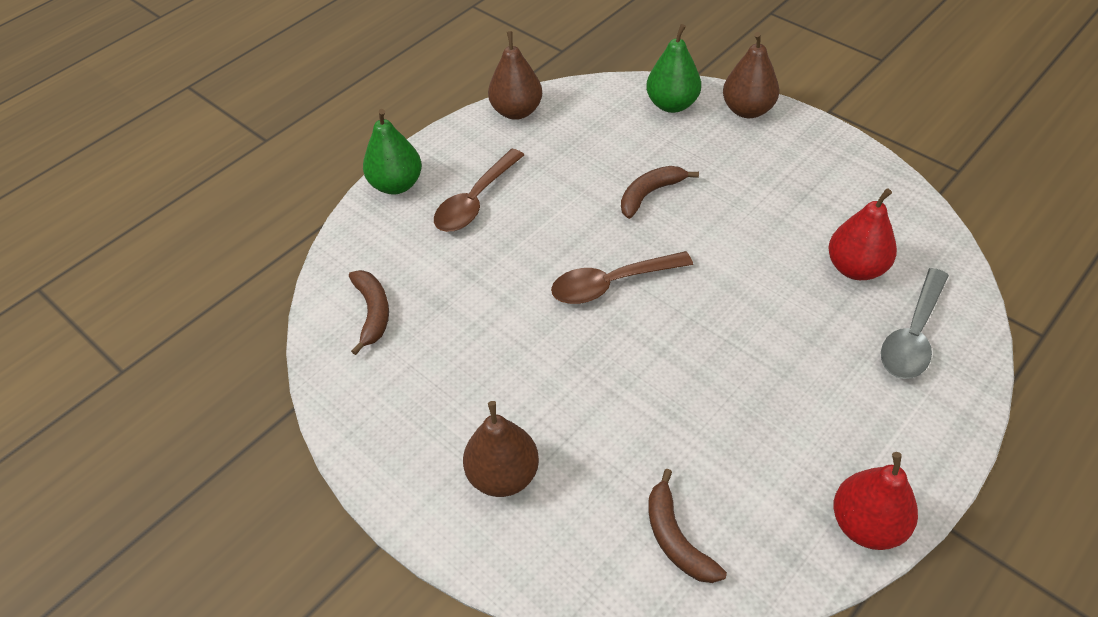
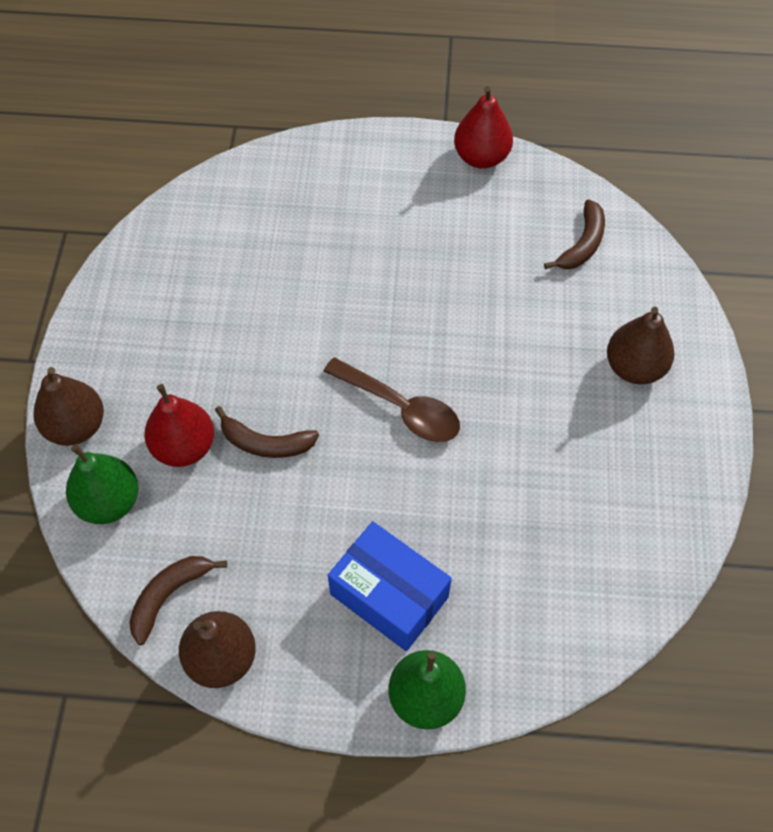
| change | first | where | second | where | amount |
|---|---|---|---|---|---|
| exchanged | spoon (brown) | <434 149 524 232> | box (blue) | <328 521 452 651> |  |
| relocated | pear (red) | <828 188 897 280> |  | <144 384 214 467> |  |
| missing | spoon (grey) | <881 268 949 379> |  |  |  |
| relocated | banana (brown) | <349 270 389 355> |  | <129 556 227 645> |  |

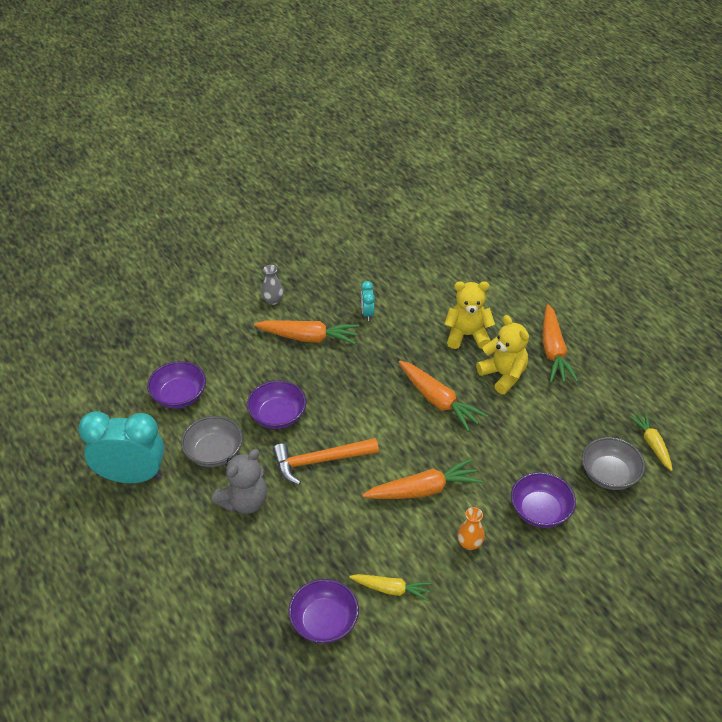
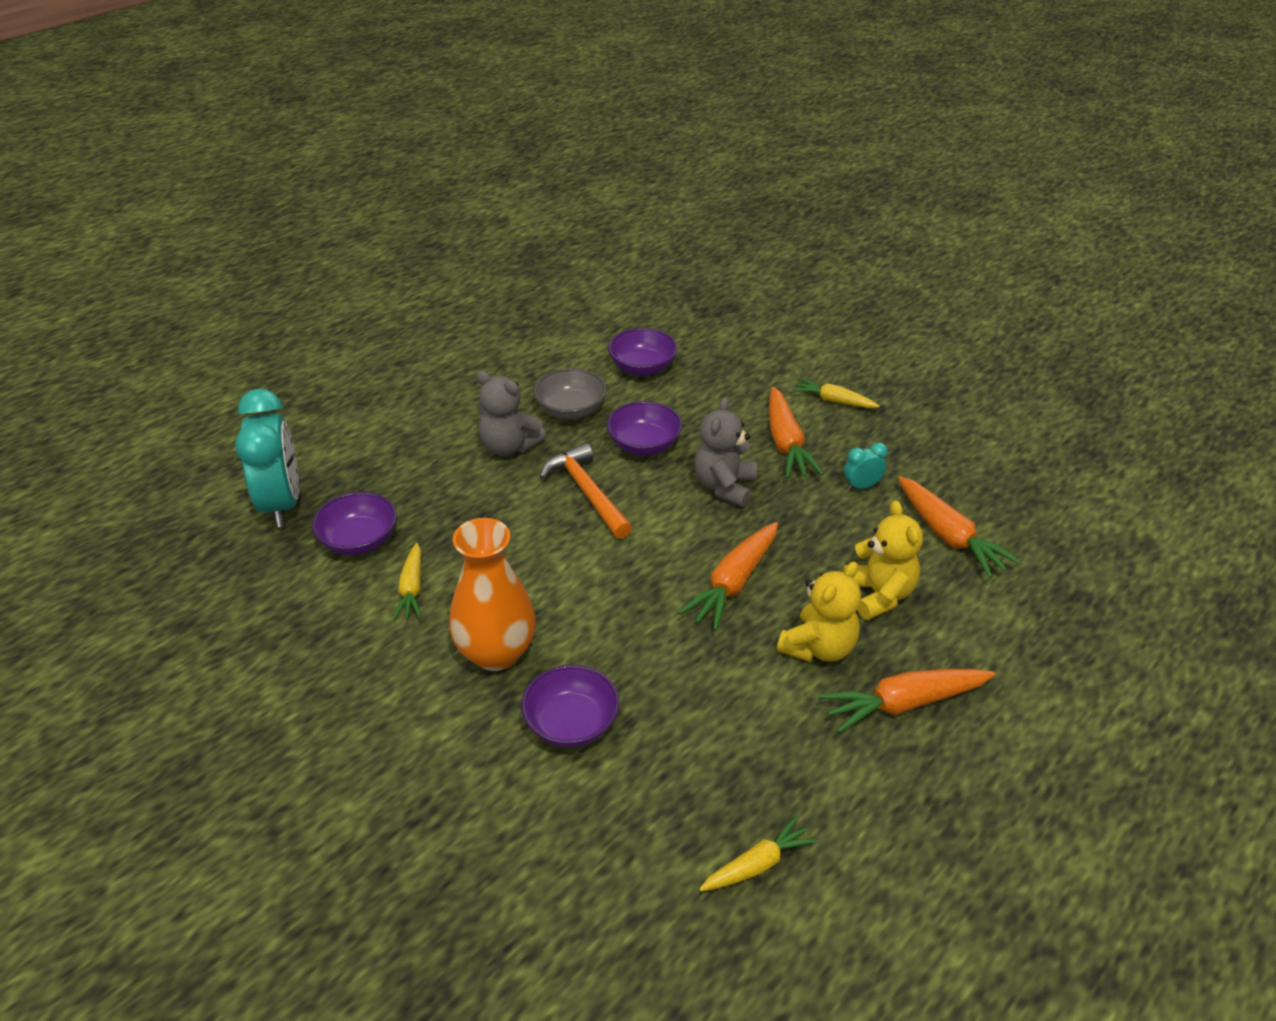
| change | first | where | second | where | amount |
|---|---|---|---|---|---|
| exchanged | vase (grey) | <261 265 283 305> | carrot (yellow) | <793 378 879 408> |  |
| relocated | clock (turquoise) | <78 411 164 483> |  | <235 389 299 527> |  |
| missing | bowl (grey) | <582 437 645 490> |  |  |  |
| relocated | carrot (orange) | <362 458 482 499> |  | <898 476 1021 578> |  |
| size | vase (orange) | <457 507 485 550> |  | <449 518 536 671> | x2.22 |
| appeared |  |  | teddy bear (grey) | <694 397 757 507> |  |

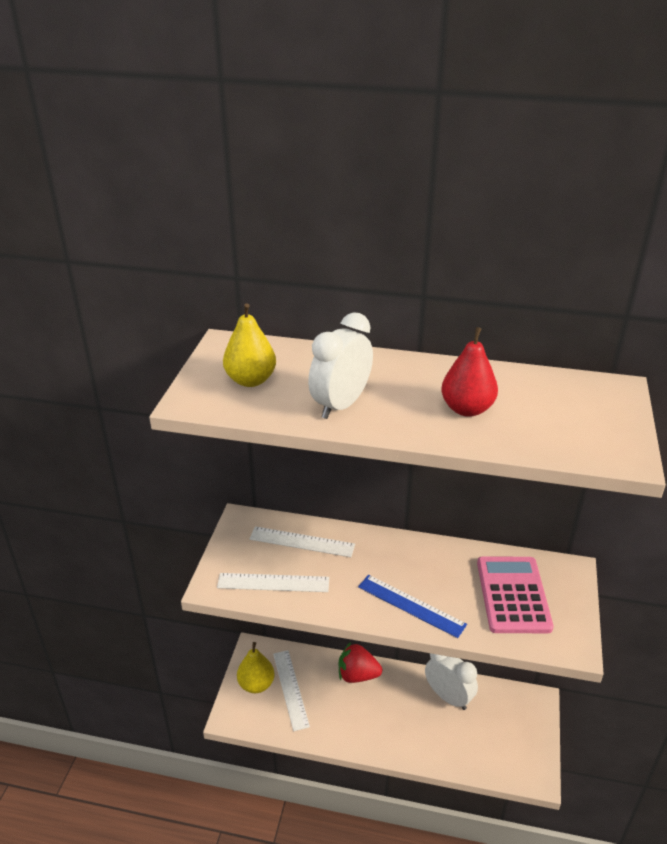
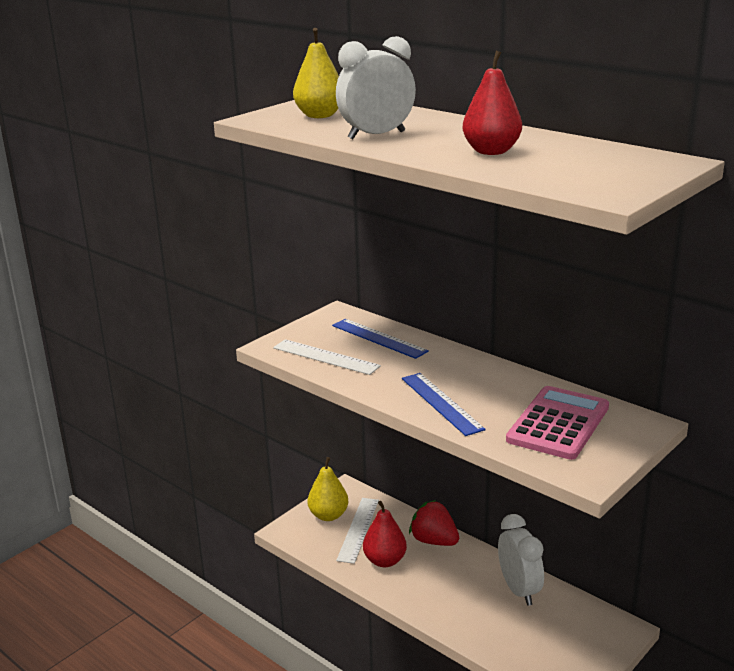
| change | first | where | second | where | amount |
|---|---|---|---|---|---|
| colour | ruler (white) | <249 526 355 557> | ruler (blue) | <332 319 429 359> |  |
| appeared |  |  | pear (red) | <363 501 407 567> |  |

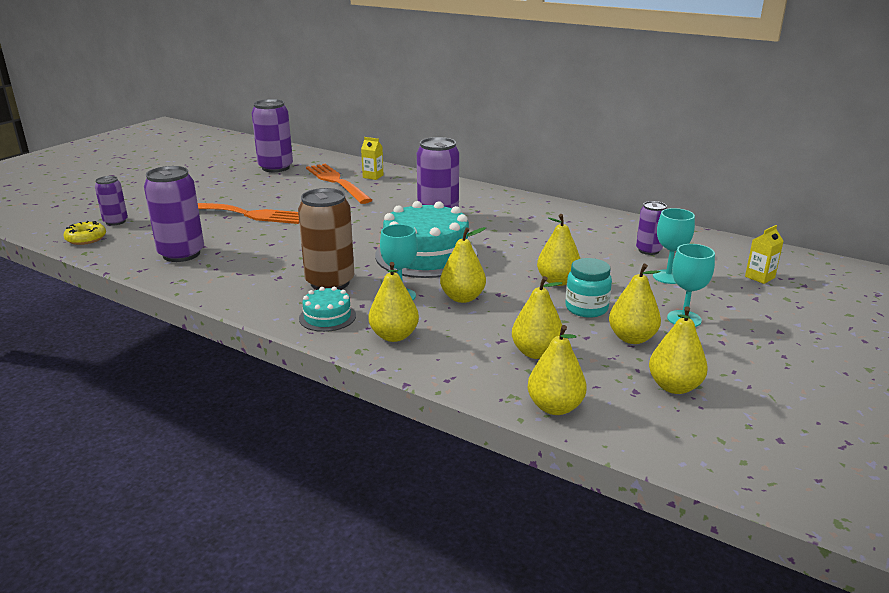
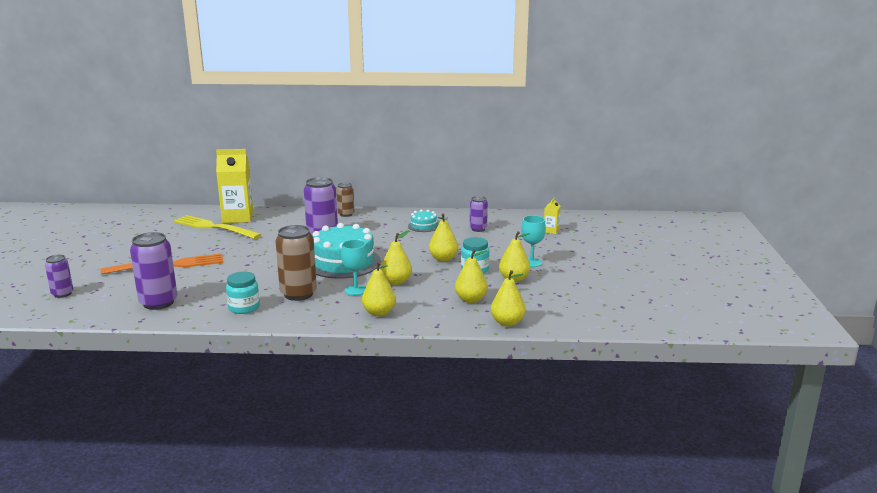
| change | first | where | second | where | amount |
|---|---|---|---|---|---|
| missing | can (purple) | <252 99 293 172> |  |  |  |
| size | carton (yellow) | <361 137 383 180> |  | <216 149 253 223> | x2.18 |
| colour | fork (orange) | <306 164 372 204> | fork (yellow) | <174 215 261 239> |  |
| missing | goblet (turquoise) | <653 208 695 284> |  |  |  |
| missing | donut (yellow) | <63 221 106 245> |  |  |  |
| relocated | cake (turquoise) | <299 287 356 332> |  | <408 209 439 232> |  |
| missing | pear (yellow) | <649 306 708 394> |  |  |  |
| appeared |  |  | can (brown) | <336 183 354 217> |  |
| appeared |  |  | jar (turquoise) | <226 272 260 314> |  |

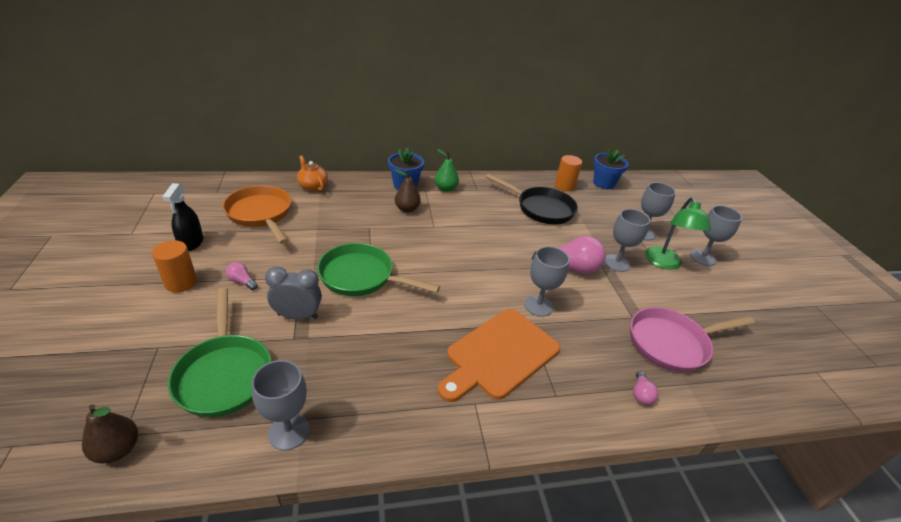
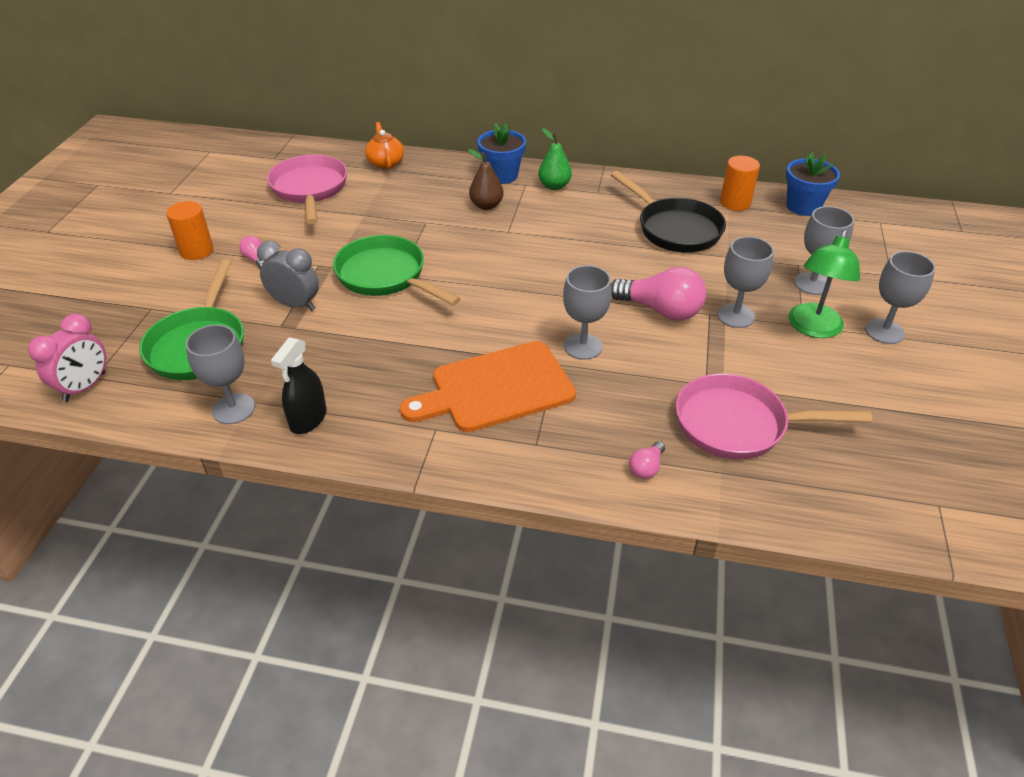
| change | first | where | second | where | amount |
|---|---|---|---|---|---|
| relocated | spray bottle (black) | <162 183 203 252> |  | <271 337 327 434> |  |
| colour | pan (orange) | <223 186 291 244> | pan (pink) | <267 155 347 224> |  |
| exchanged | pear (brown) | <82 404 138 464> | clock (pink) | <28 314 106 402> |  |

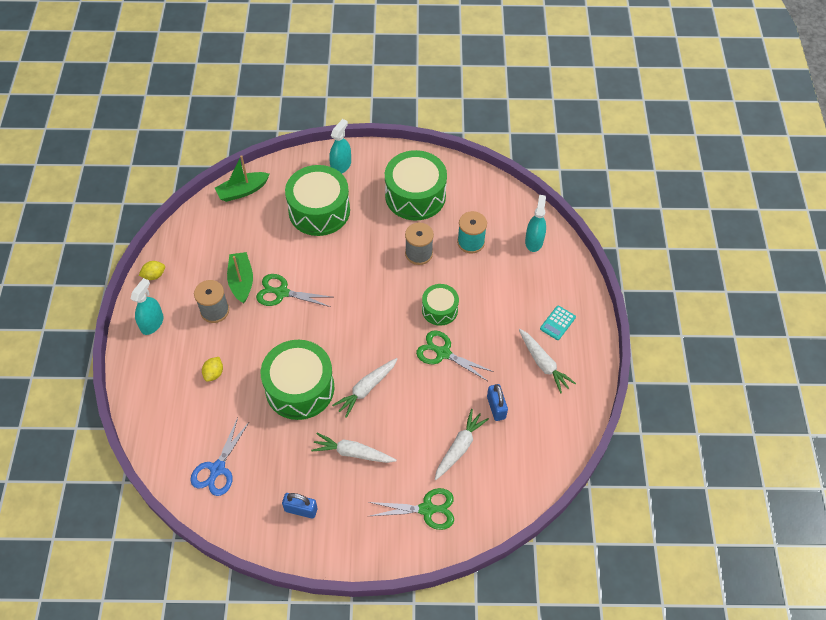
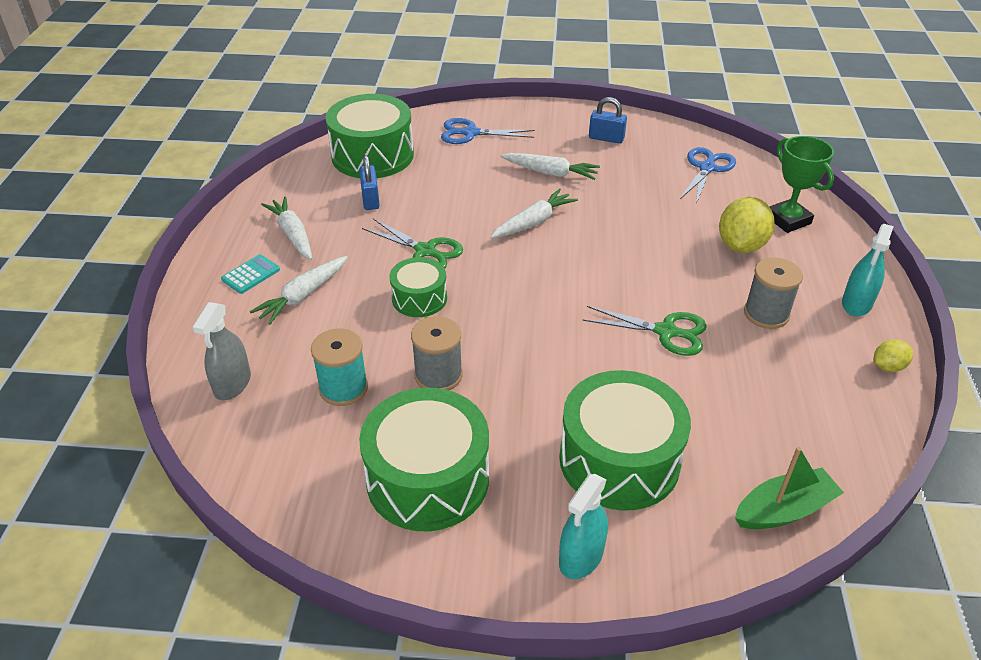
| change | first | where | second | where | amount |
|---|---|---|---|---|---|
| colour | spray bottle (turquoise) | <525 195 546 252> | spray bottle (grey) | <192 302 251 400> |  |
| missing | boat (green) | <227 252 253 304> |  |  |  |
| relocated | drum (green) | <261 340 334 420> |  | <326 94 414 178> |  |
| size | lemon (yellow) | <202 357 223 382> |  | <719 197 775 253> | x1.90 |
| relocated | carrot (white) | <435 409 489 480> |  | <250 256 348 325> |  |
| colour | scissors (green) | <368 488 454 530> | scissors (blue) | <441 118 535 144> |  |
| appeared |  |  | trophy (green) | <769 136 834 233> |  |

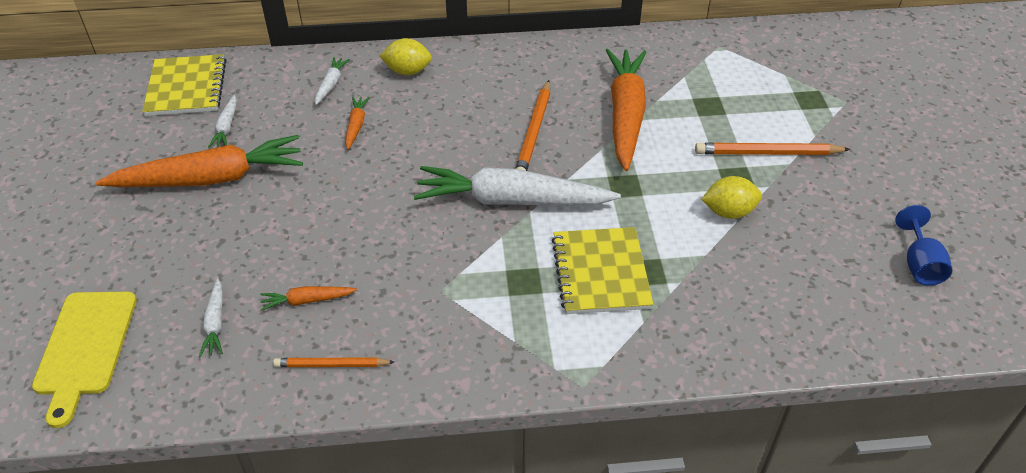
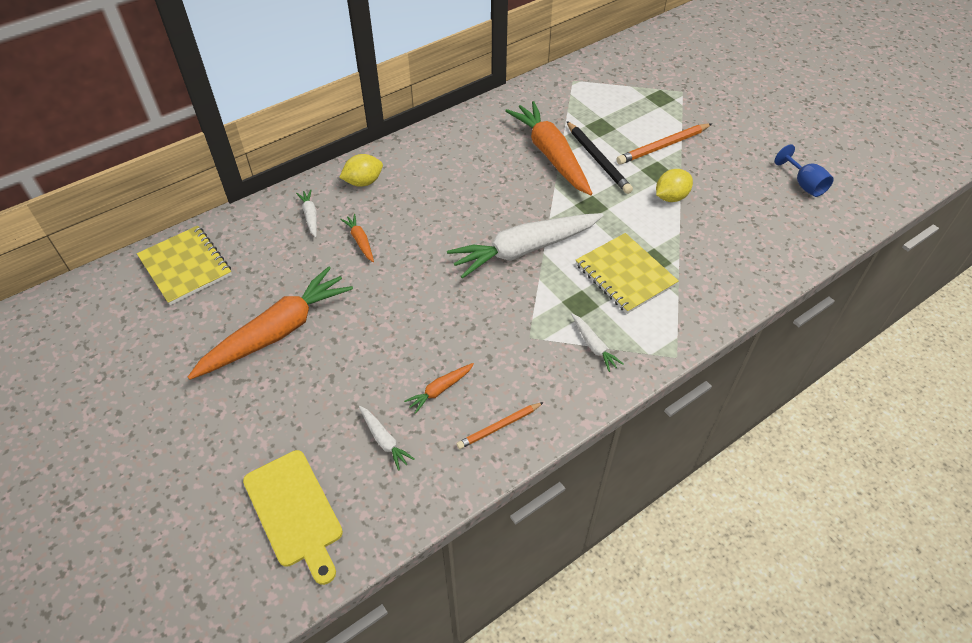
| change | first | where | second | where | amount |
|---|---|---|---|---|---|
| missing | pencil (orange) | <515 80 550 171> |  |  |  |
| relocated | carrot (white) | <208 95 237 148> |  | <571 313 624 372> |  |
| appeared |  |  | pencil (black) | <567 121 633 194> |  |

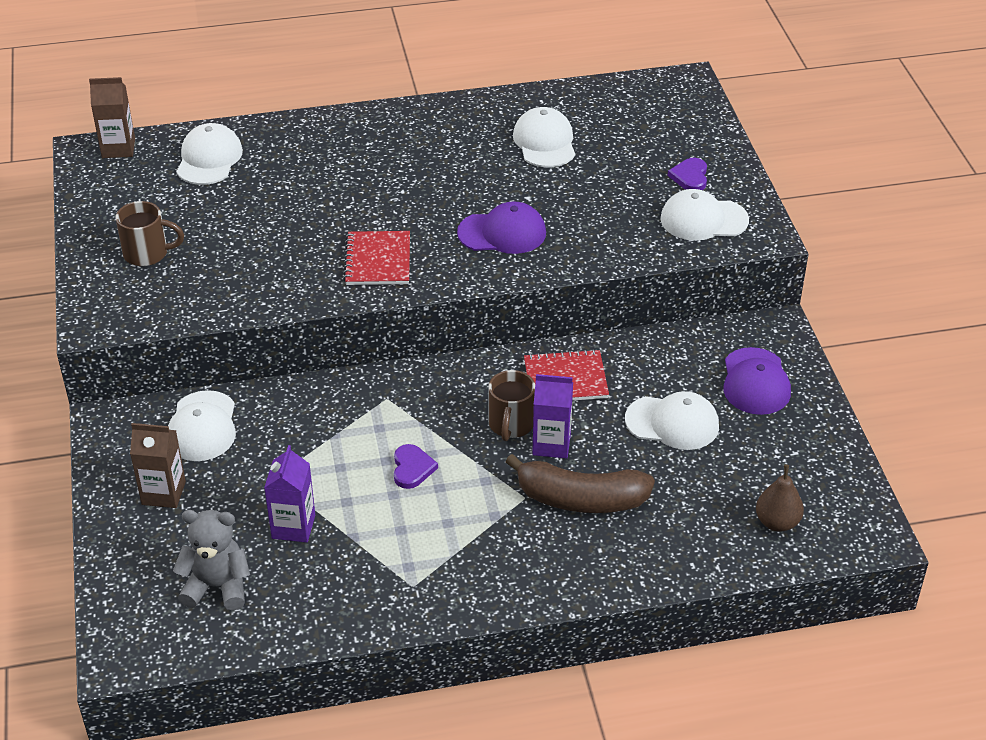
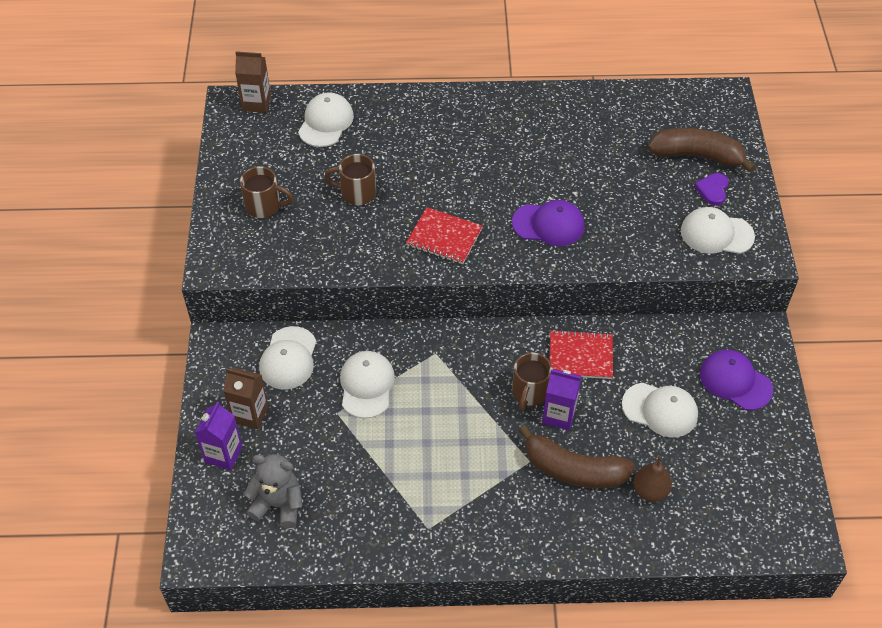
| change | first | where | second | where | amount |
|---|---|---|---|---|---|
| relocated | cap (white) | <513 107 575 167> |  | <340 351 395 419> |  |
| spun | notebook (red) | <343 231 410 285> |  | <406 207 483 264> | 75 degrees counterclockwise |
| spun | cap (purple) | <723 347 791 415> |  | <700 350 773 410> | 120 degrees clockwise |
| missing | heart (purple) | <394 444 438 489> |  |  |  |
| relocated | carton (purple) | <264 445 315 542> |  | <195 402 243 470> |  |
| relocated | pear (brown) | <756 464 804 532> |  | <633 456 672 502> |  |
| appeared |  |  | banana (brown) | <648 128 755 172> |  |
| appeared |  |  | mug (brown) | <325 154 376 205> |  |

